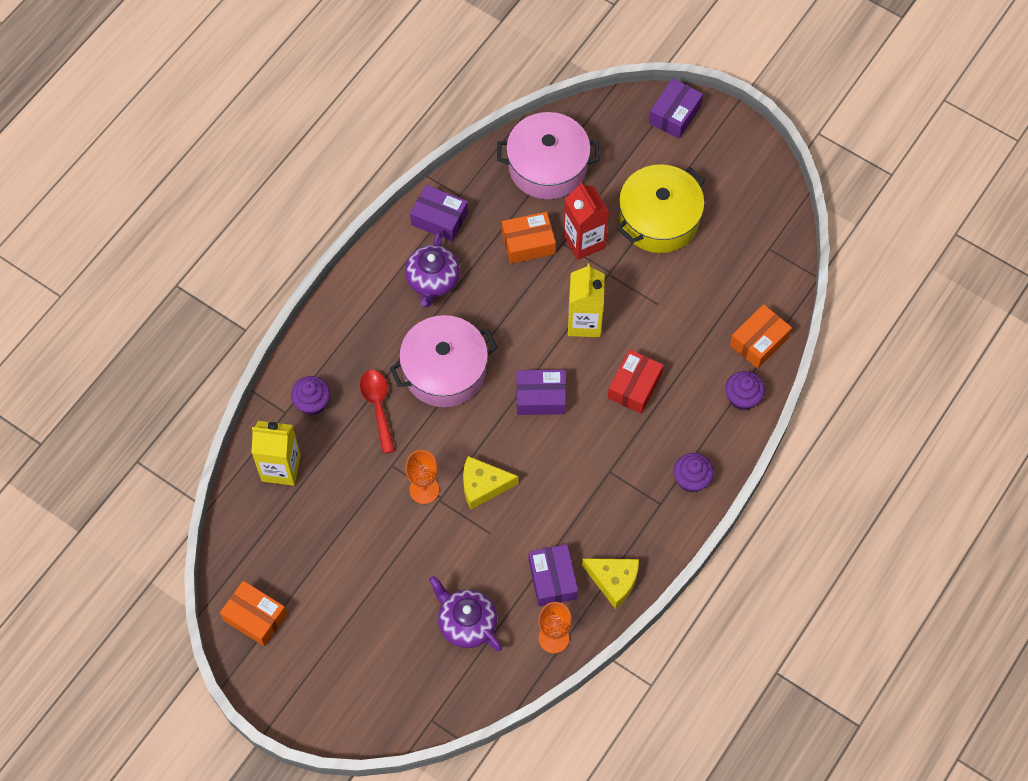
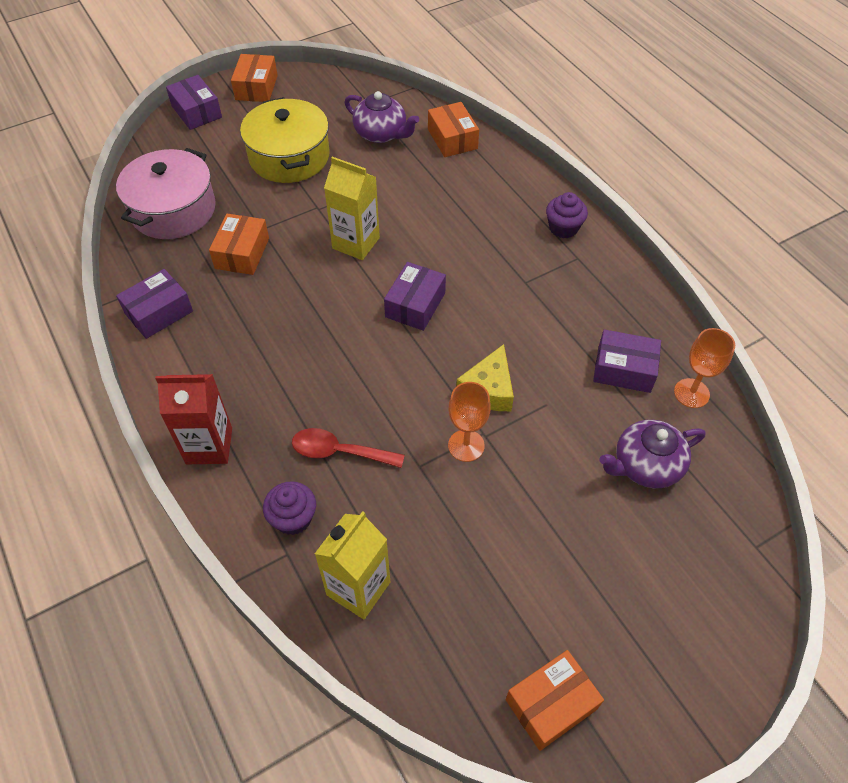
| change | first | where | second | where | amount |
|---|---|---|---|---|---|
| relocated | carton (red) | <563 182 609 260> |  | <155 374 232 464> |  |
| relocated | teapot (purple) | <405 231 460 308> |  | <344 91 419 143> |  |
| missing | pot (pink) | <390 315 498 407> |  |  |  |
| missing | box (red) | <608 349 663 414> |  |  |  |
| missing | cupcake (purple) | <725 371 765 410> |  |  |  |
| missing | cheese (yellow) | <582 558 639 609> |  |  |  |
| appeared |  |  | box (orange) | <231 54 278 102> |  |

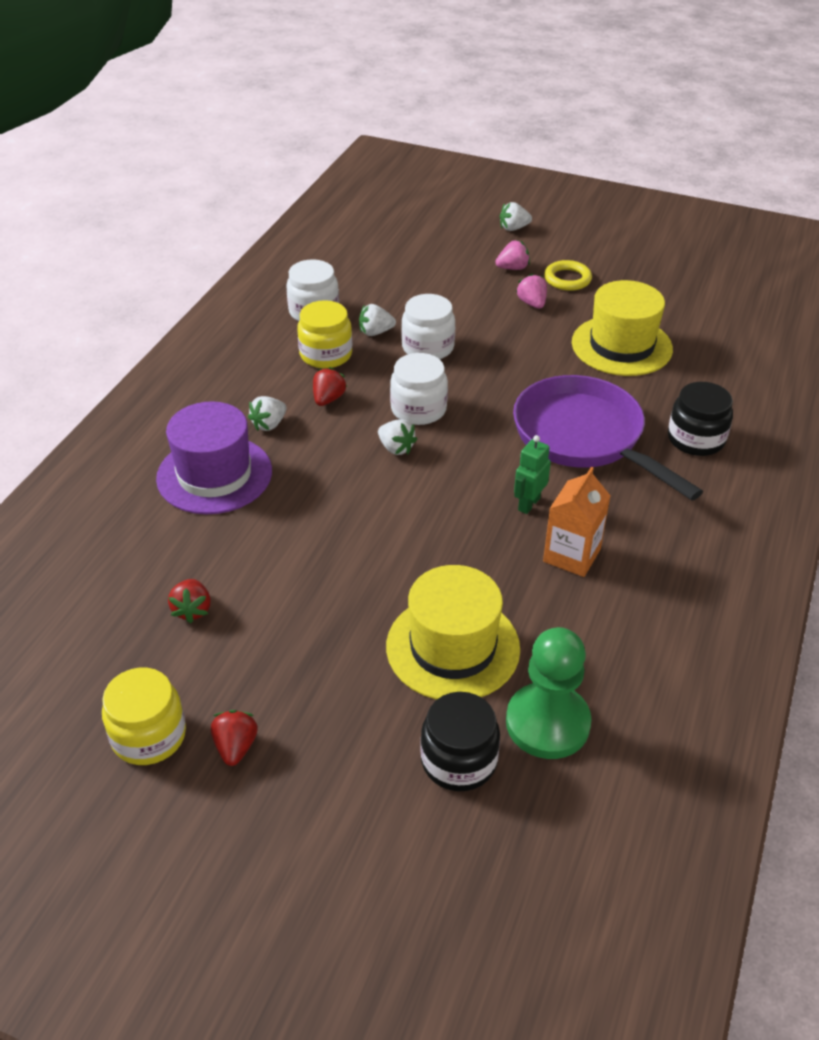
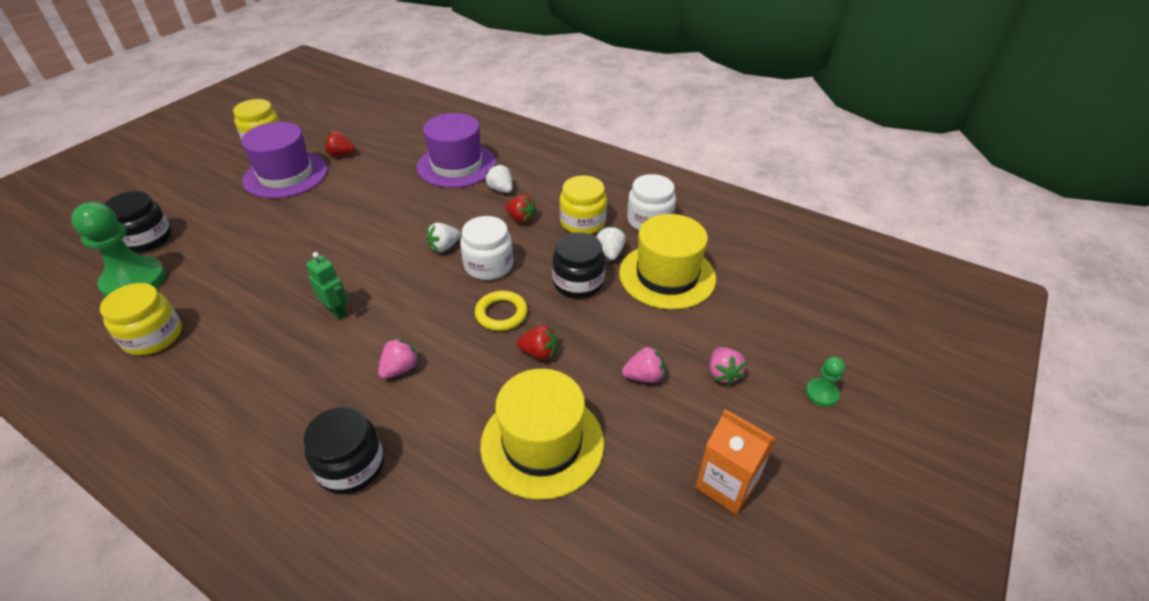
| change | first | where | second | where | amount |
|---|---|---|---|---|---|
| exchanged | strawberry (white) | <500 202 532 231> | pawn (green) | <805 357 845 407> |  |
| relocated | ring (yellow) | <544 260 592 291> |  | <475 291 528 331> |  |
| colour | jar (white) | <401 294 455 359> | jar (black) | <552 232 605 299> |  |
| exchanged | pan (purple) | <513 375 703 501> | strawberry (pink) | <378 338 420 379> |  |
| relocated | carton (orange) | <543 467 611 577> |  | <695 409 776 515> |  |
| relocated | hat (yellow) | <386 565 520 700> |  | <619 214 716 310> |  |
| relocated | strawberry (red) | <211 710 258 766> |  | <517 325 557 360> |  |
| appeared |  |  | hat (purple) | <242 122 328 199> |  |
| appeared |  |  | jar (yellow) | <100 283 182 356> |  |

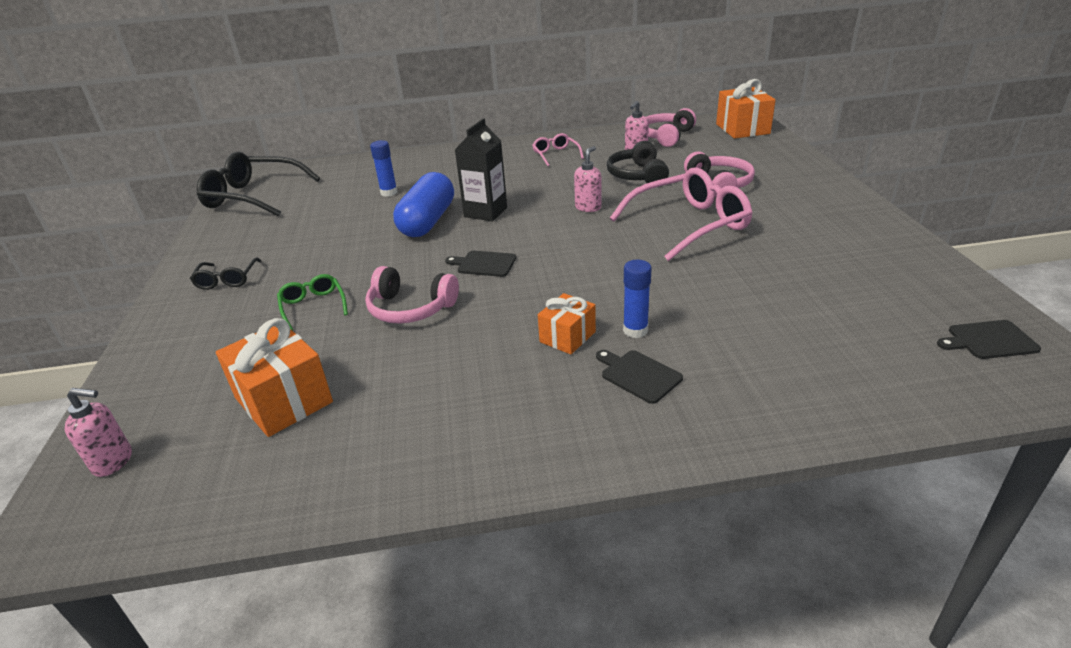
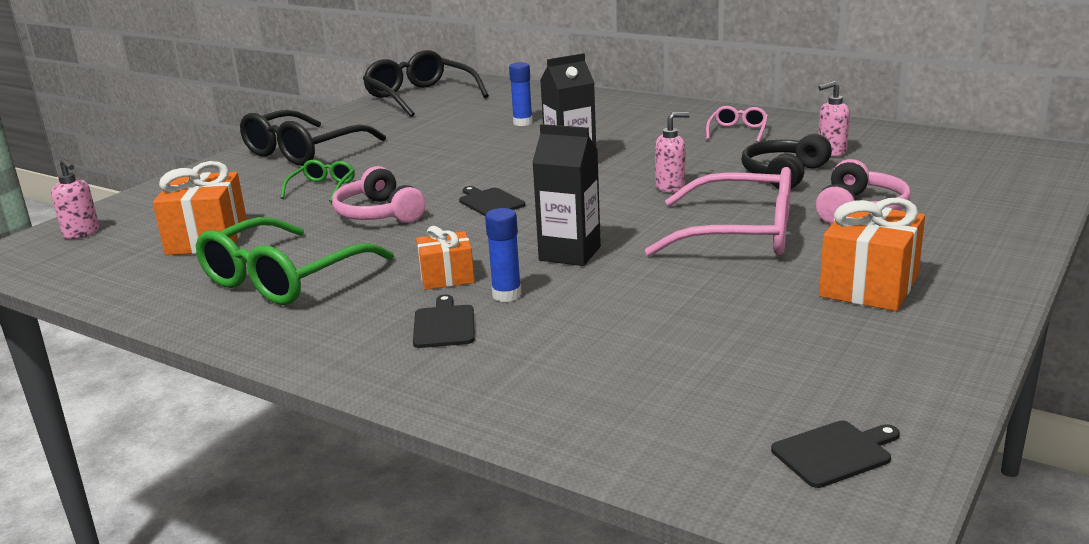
| change | first | where | second | where | amount |
|---|---|---|---|---|---|
| relocated | gift (orange) | <716 79 776 139> |  | <819 198 925 311> |  |
| missing | headphones (pink) | <646 108 696 147> |  |  |  |
| missing | capsule (blue) | <393 172 454 237> |  |  |  |
| size | glasses (black) | <190 258 261 290> |  | <240 110 386 166> | x2.05 |
| spun | cutting board (black) | <937 320 1041 359> |  | <771 421 900 488> | 120 degrees clockwise |
| appeared |  |  | carton (black) | <532 124 601 266> |  |
| appeared |  |  | glasses (green) | <195 217 394 305> |  |

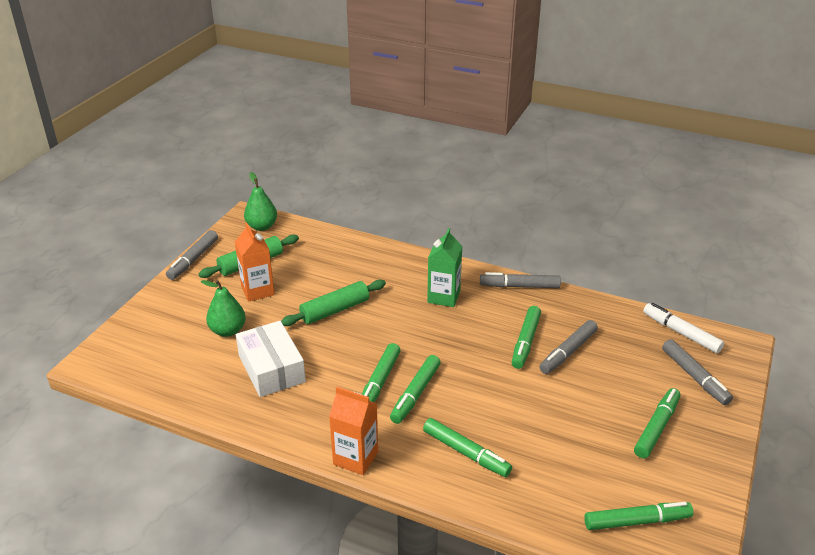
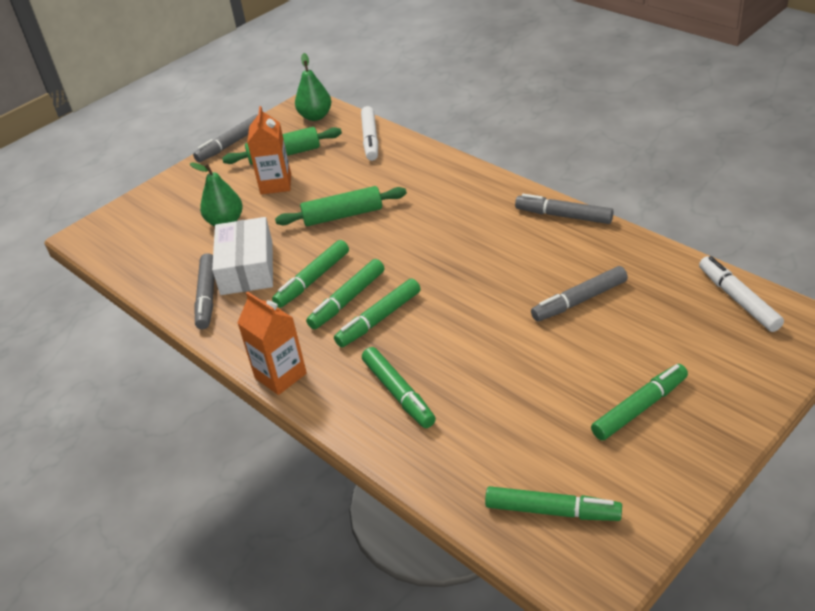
| change | first | where | second | where | amount |
|---|---|---|---|---|---|
| missing | carton (green) | <427 228 462 307> |  |  |  |
| relocated | marker (green) | <512 306 541 369> |  | <272 240 349 308> |  |
| relocated | marker (grey) | <662 339 733 405> |  | <194 253 215 329> |  |
| appeared |  |  | marker (white) | <361 106 378 161> |  |

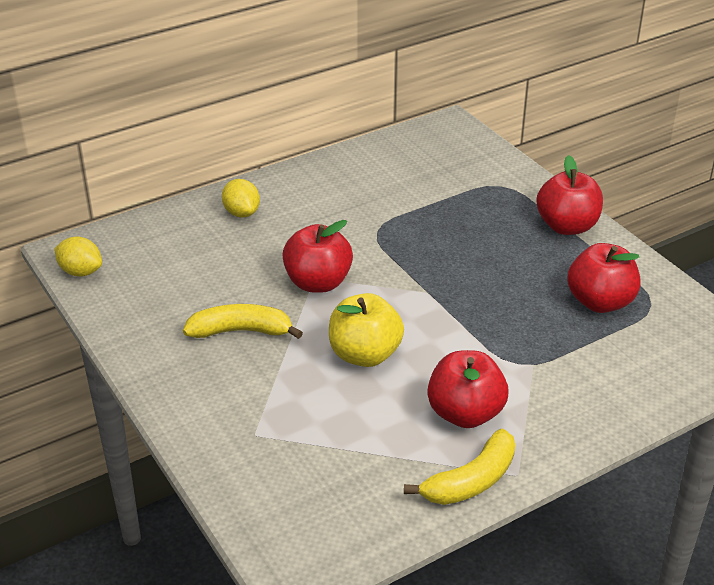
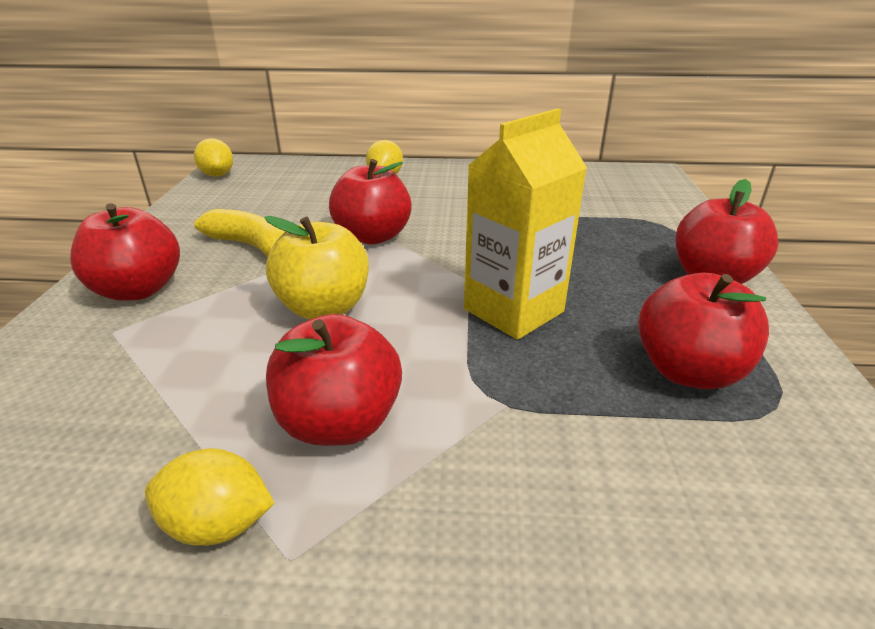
| change | first | where | second | where | amount |
|---|---|---|---|---|---|
| exchanged | banana (yellow) | <404 429 515 505> | lemon (yellow) | <145 448 275 546> |  |
| appeared |  |  | carton (yellow) | <464 108 587 340> |  |
| appeared |  |  | apple (red) | <70 203 180 300> |  |

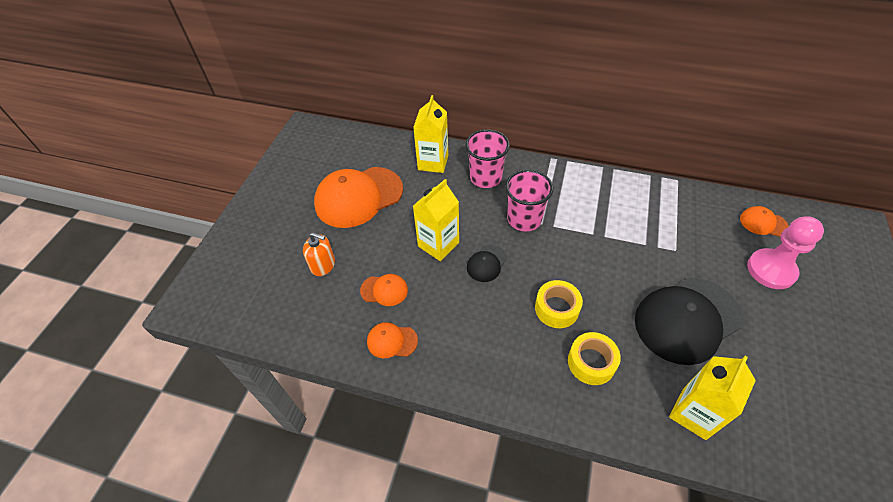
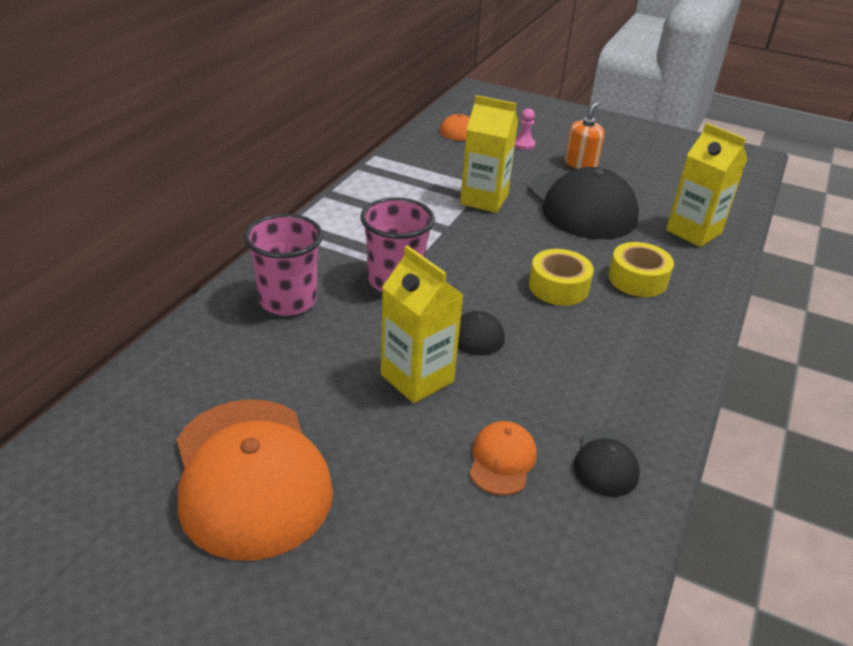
| change | first | where | second | where | amount |
|---|---|---|---|---|---|
| relocated | carton (yellow) | <413 95 448 173> |  | <460 95 518 213> |  |
| size | pawn (pink) | <747 216 824 289> |  | <515 108 535 150> | x0.46 |
| relocated | soap dispenser (orange) | <303 232 335 276> |  | <564 102 605 169> |  |
| colour | cap (orange) | <367 322 418 358> | cap (black) | <573 428 640 497> |  |

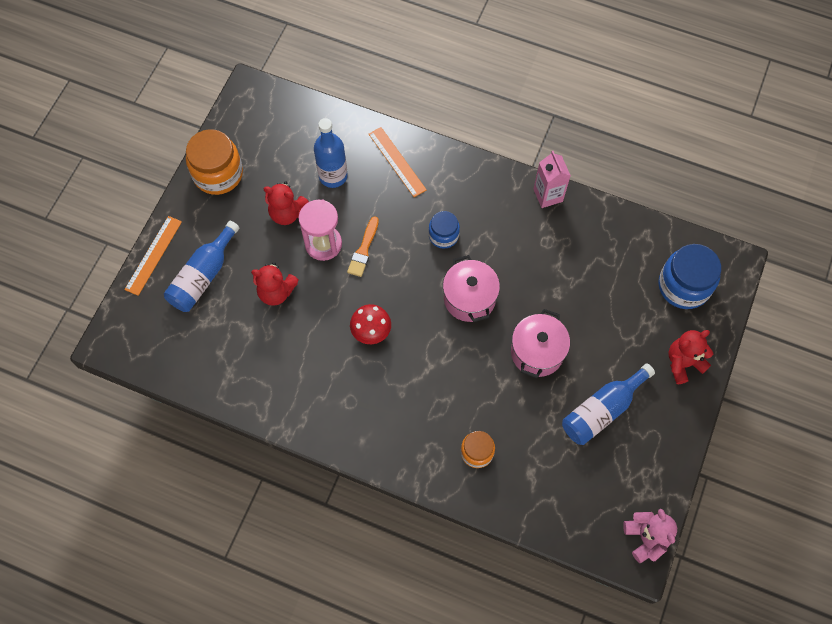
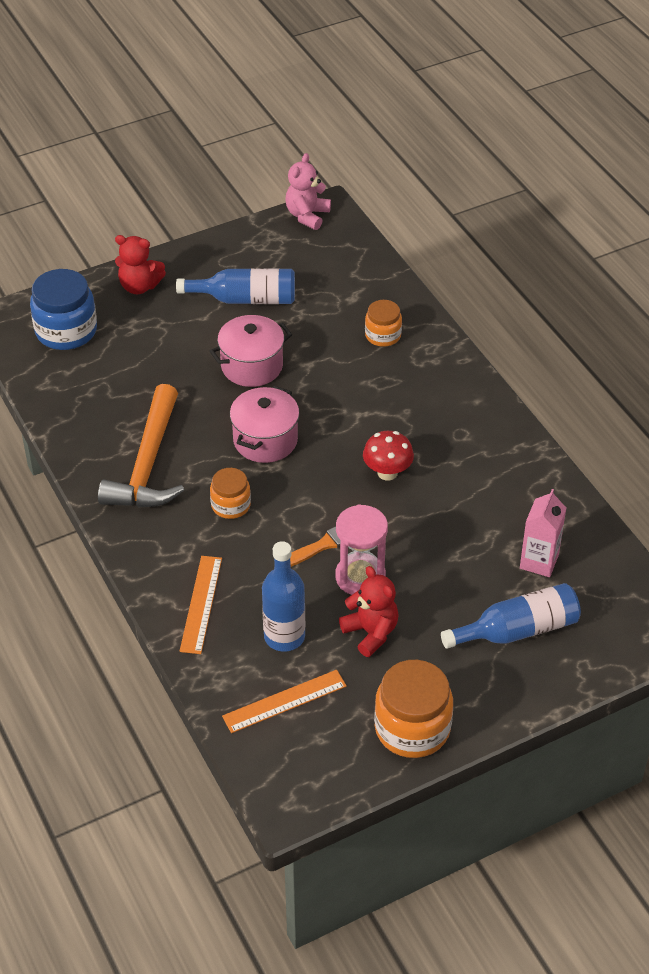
| change | first | where | second | where | amount |
|---|---|---|---|---|---|
| relocated | carton (pink) | <533 151 571 208> |  | <520 489 566 577> |  |
| colour | jar (blue) | <428 211 460 249> | jar (orange) | <210 468 251 519> |  |
| relocated | ruler (orange) | <124 216 182 296> |  | <222 670 347 733> |  |
| missing | teddy bear (red) | <251 262 299 306> |  |  |  |
| appeared |  |  | hammer (orange) | <98 384 184 508> |  |

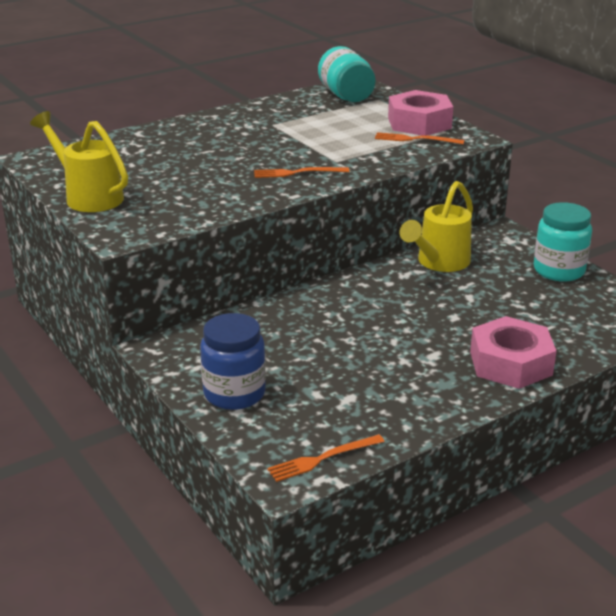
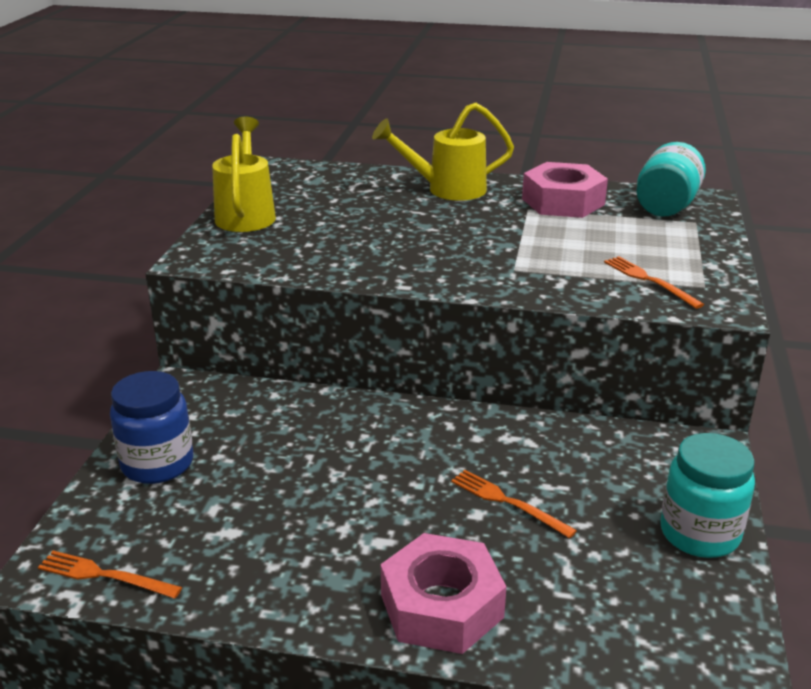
| change | first | where | second | where | amount |
|---|---|---|---|---|---|
| relocated | nut (pink) | <388 90 453 135> |  | <522 162 608 218> |  |
| relocated | fork (orange) | <254 167 349 178> |  | <451 470 577 539> |  |
| relocated | watering can (yellow) | <400 181 473 272> |  | <372 103 514 201> |  |

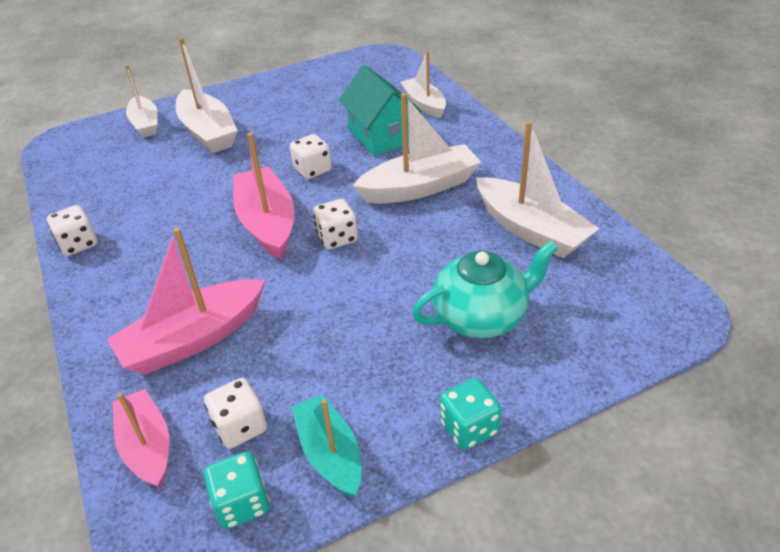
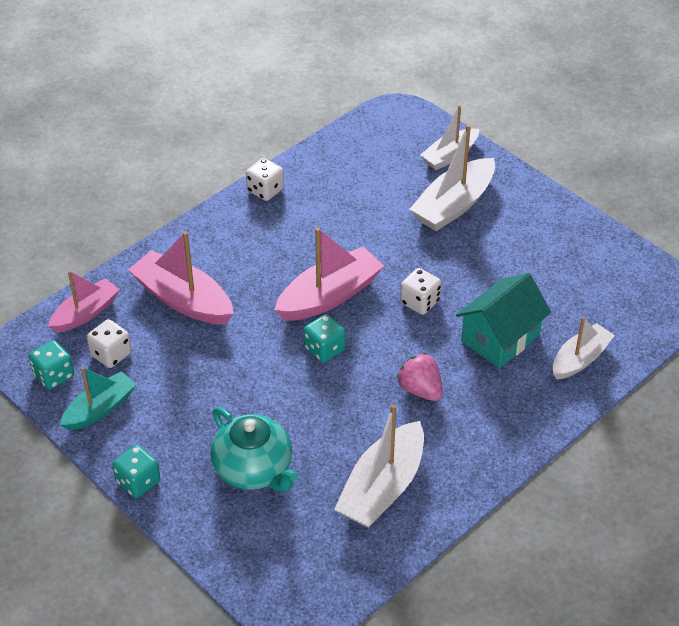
| change | first | where | second | where | amount |
|---|---|---|---|---|---|
| exchanged | boat (white) | <352 93 481 204> | strawberry (pink) | <397 353 443 401> |  |
| colour | dice (white) | <313 199 358 250> | dice (turquoise) | <304 314 346 363> |  |

